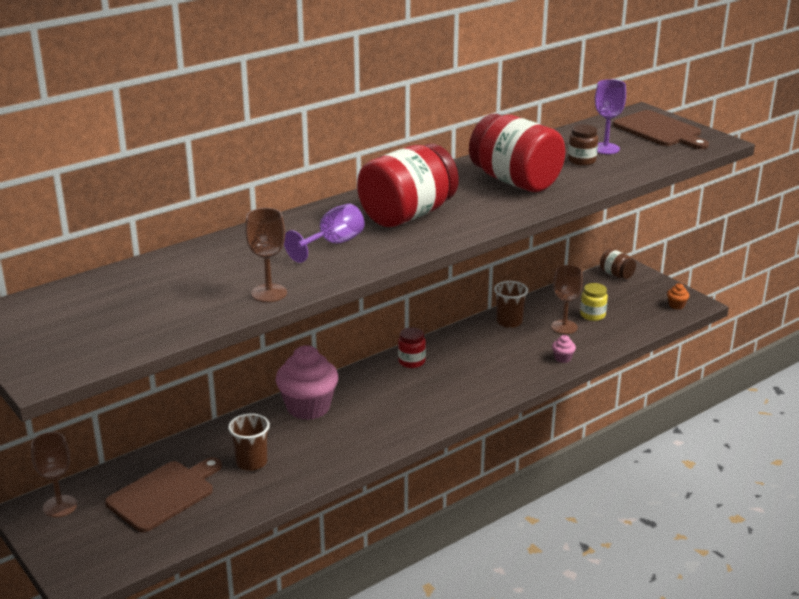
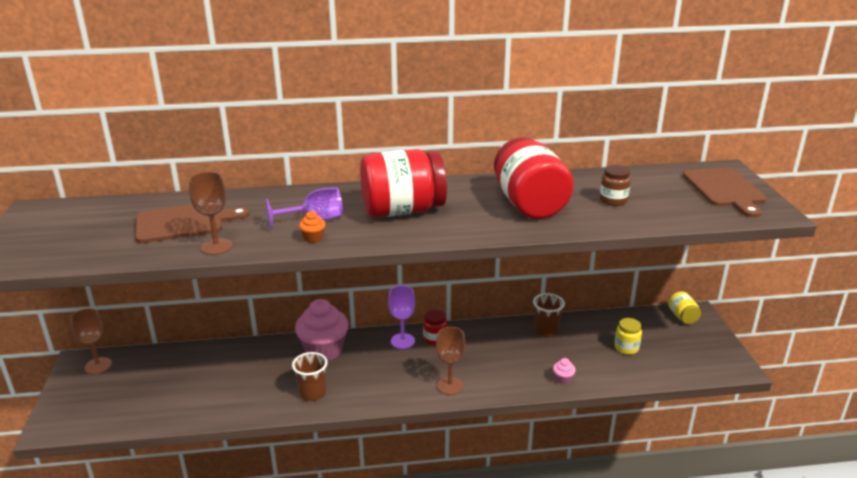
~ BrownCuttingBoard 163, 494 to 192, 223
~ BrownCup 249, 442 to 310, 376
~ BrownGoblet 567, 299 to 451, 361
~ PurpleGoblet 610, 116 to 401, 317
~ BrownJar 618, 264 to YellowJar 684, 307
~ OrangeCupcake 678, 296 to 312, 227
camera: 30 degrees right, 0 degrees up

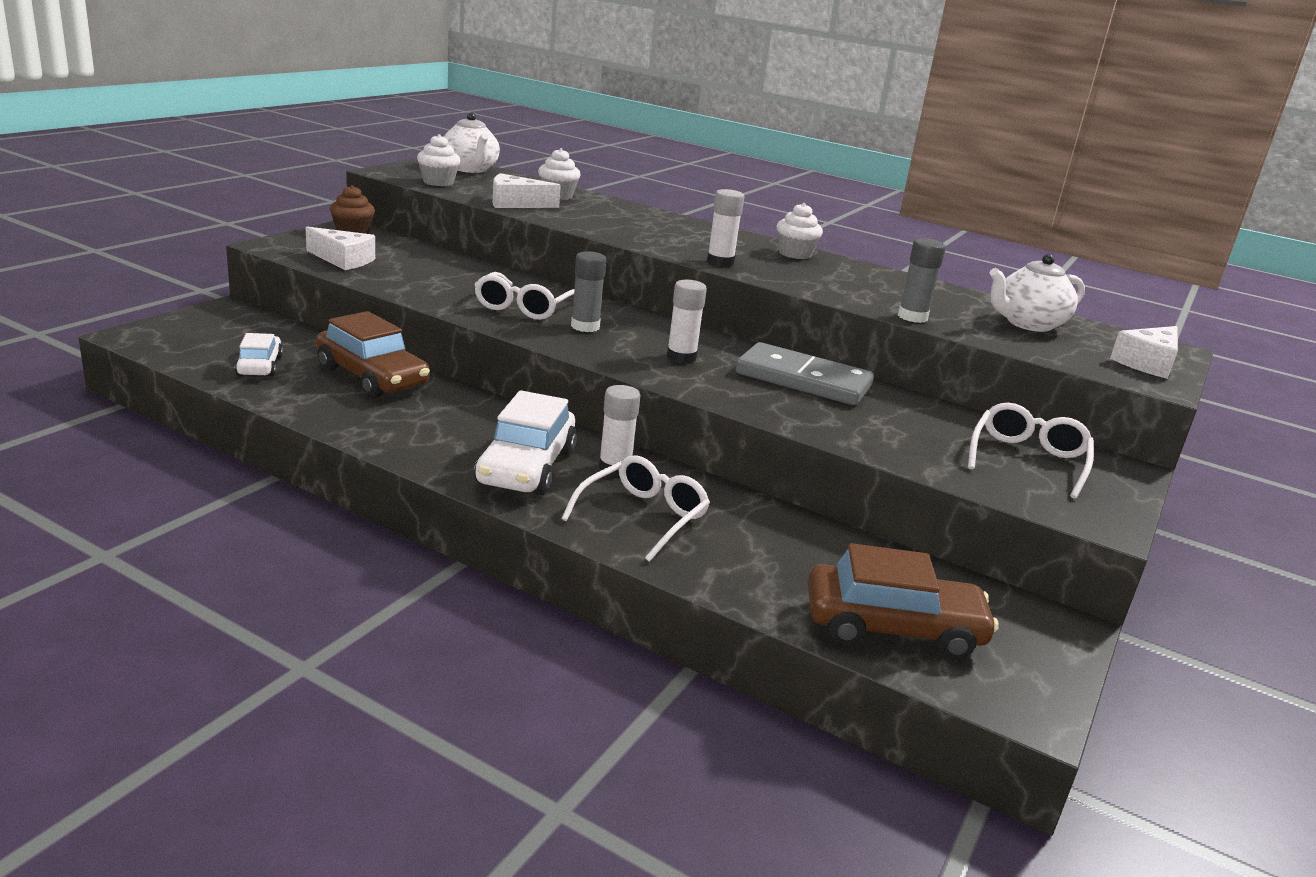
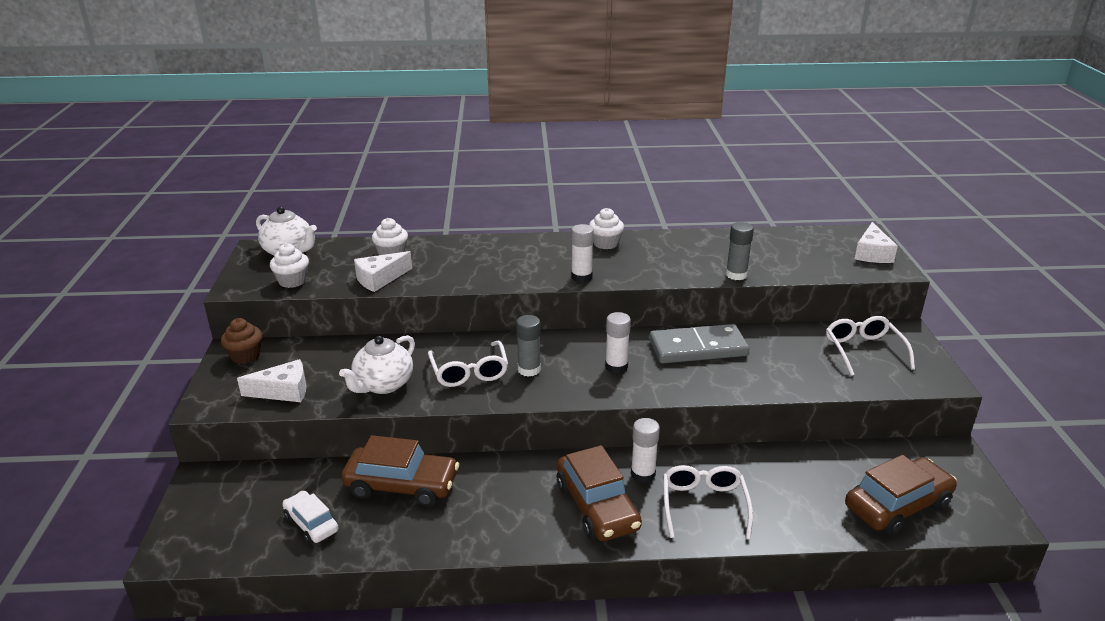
~ WhiteCar 525, 442 to BrownCar 599, 493
~ WhiteTeapot 1037, 293 to 377, 364
camera: 30 degrees left, 5 degrees up

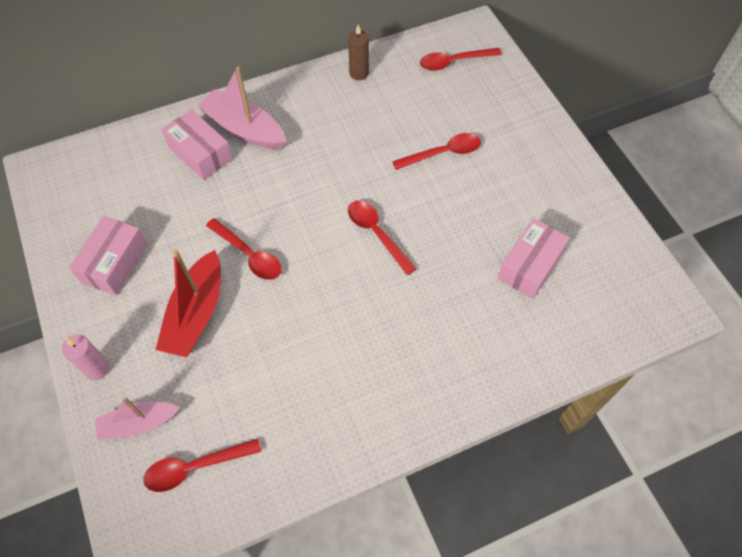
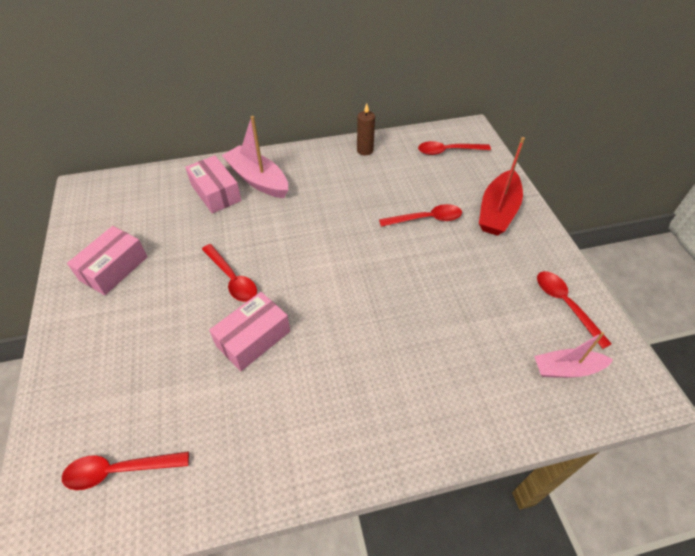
- PinkCandle 85, 357
~ PinkBoat 137, 418 to 573, 355
~ RedBoat 188, 303 to 502, 186
~ RedSpoon 382, 237 to 574, 310
~ PinkBox 533, 258 to 249, 331
camera: 10 degrees right, 10 degrees down

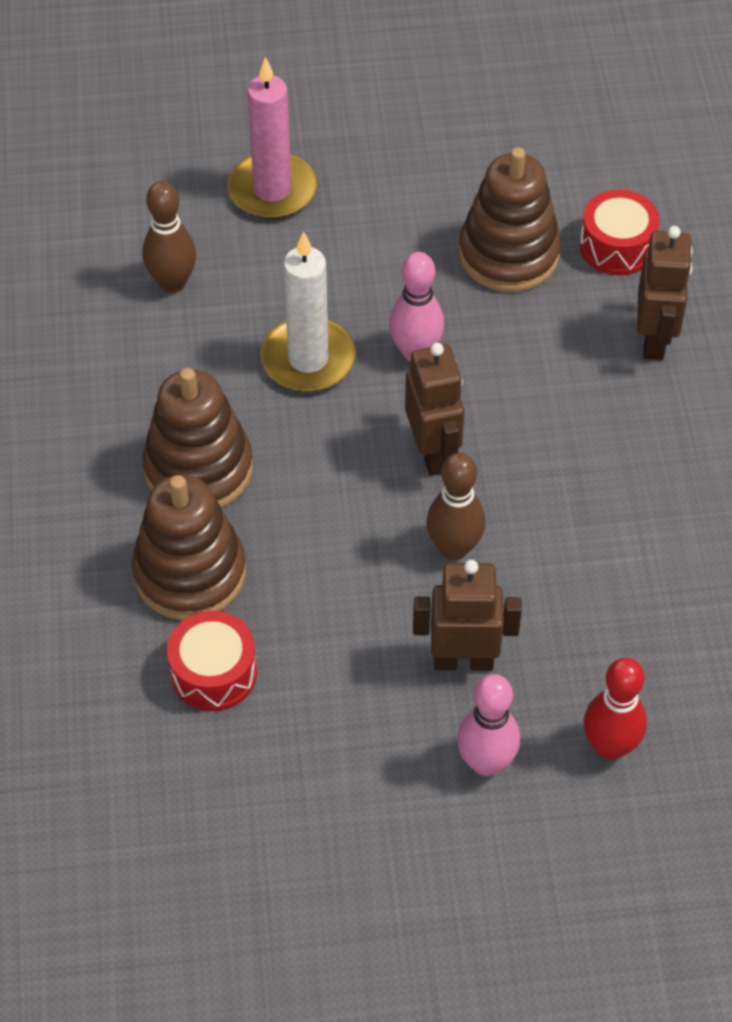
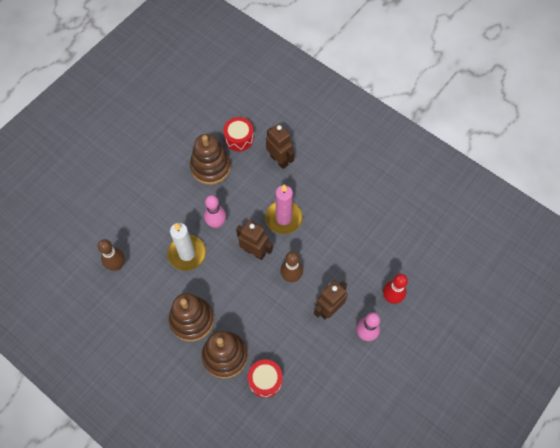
~ PinkCandle 272, 138 to 284, 209
camera: 45 degrees left, 10 degrees up

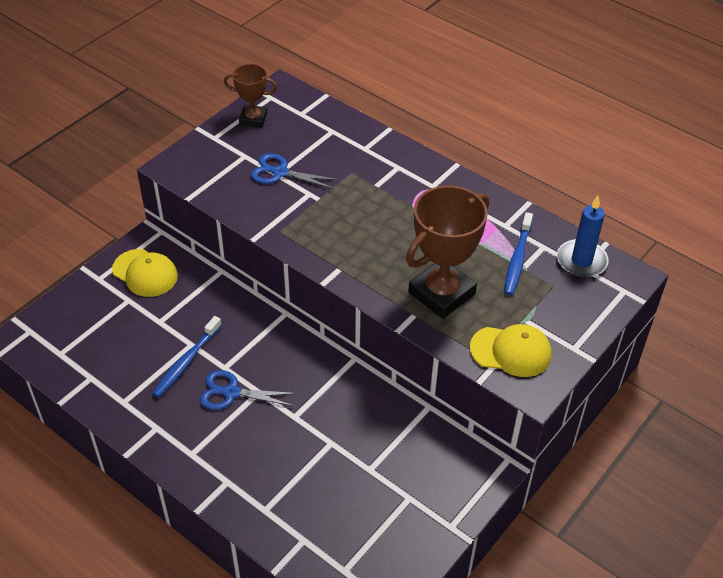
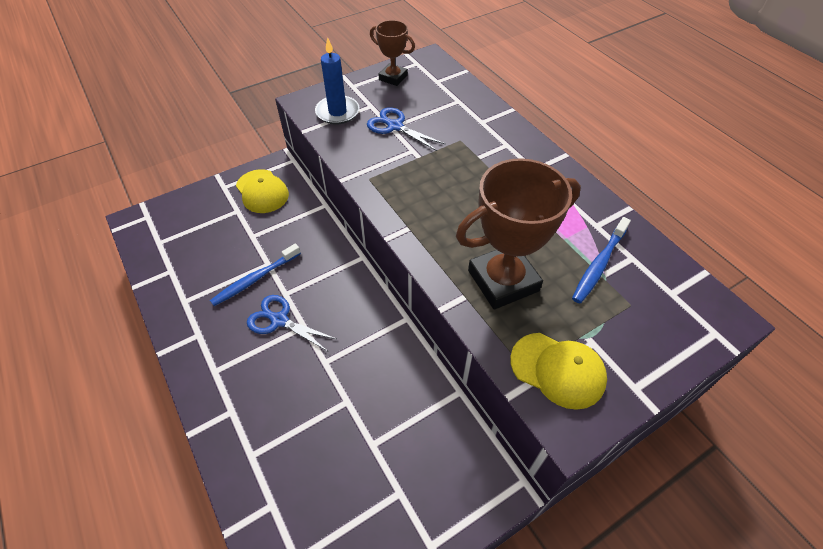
~ BlueCandle 583, 237 to 337, 81
camera: 20 degrees right, 5 degrees up

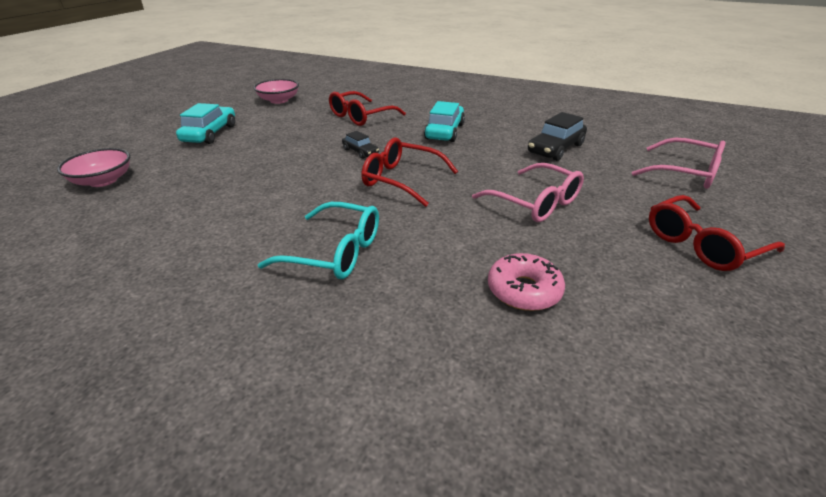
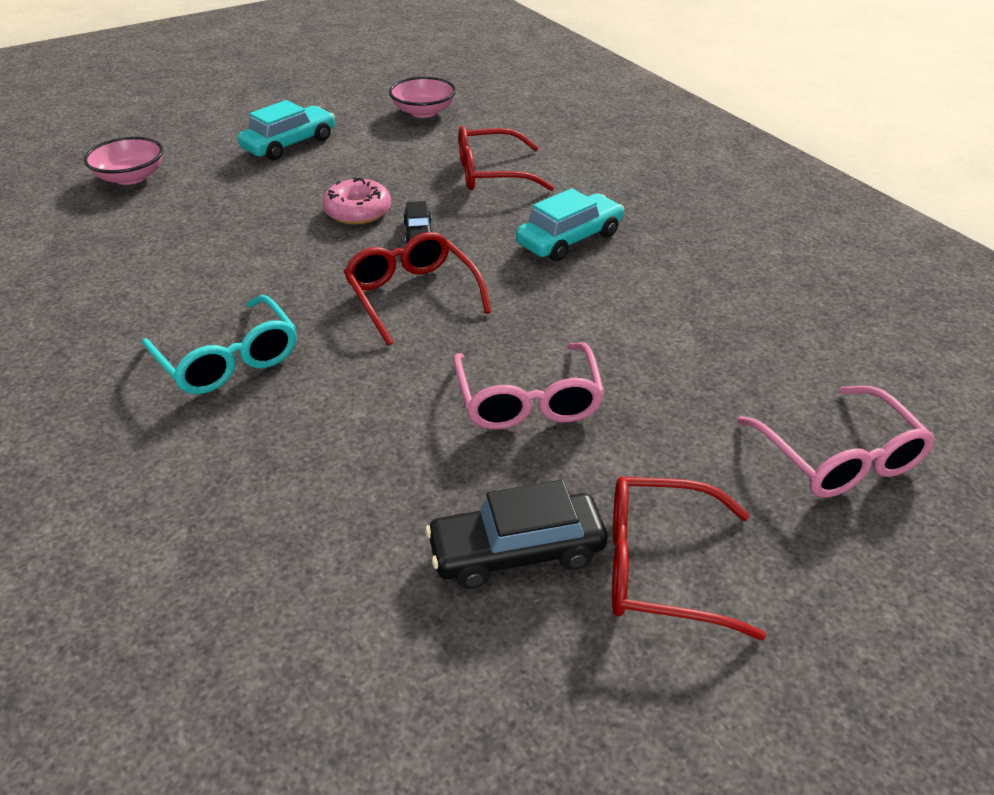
~ PinkDonut 526, 282 to 357, 201
~ BlackCar 557, 136 to 516, 534
camera: 35 degrees right, 5 degrees up

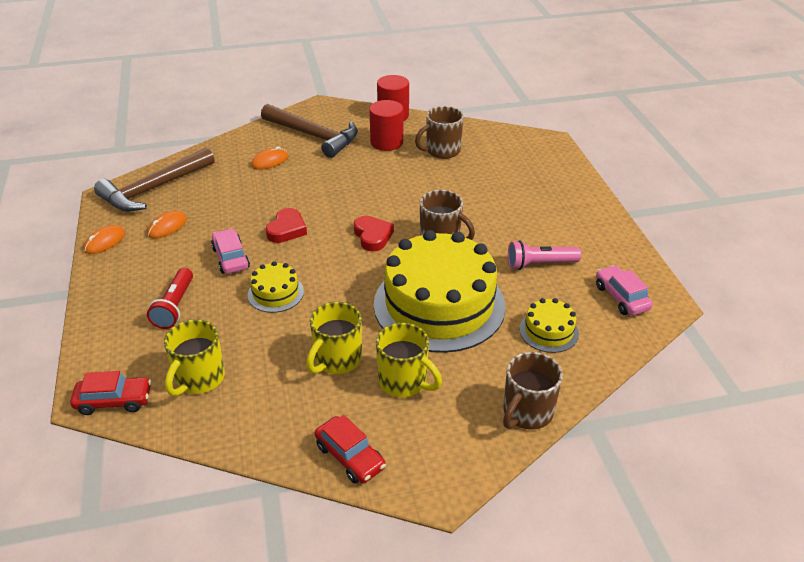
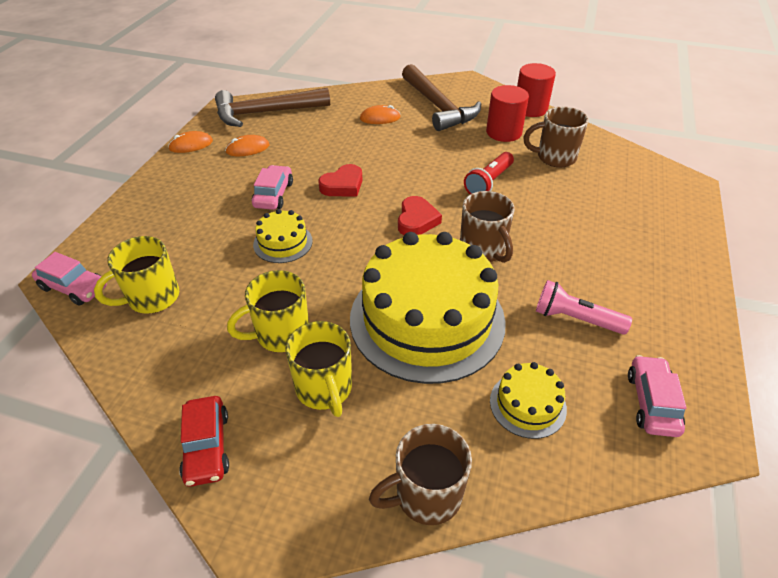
~ RedCar 110, 393 to PinkCar 69, 279
~ RedFlashlight 170, 298 to 489, 173
camera: 30 degrees right, 5 degrees up

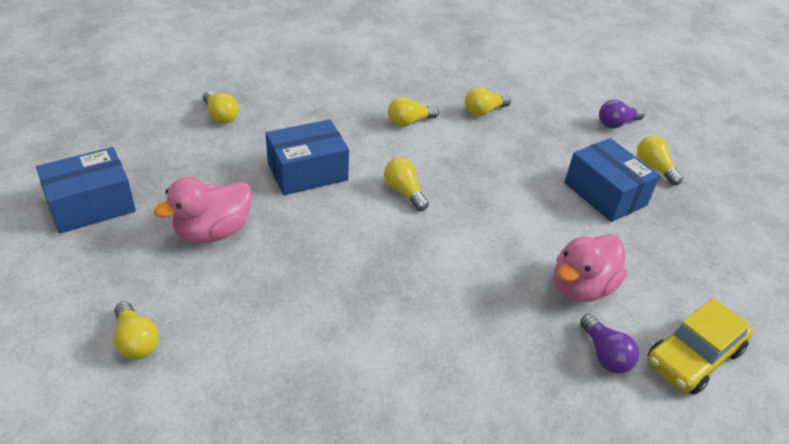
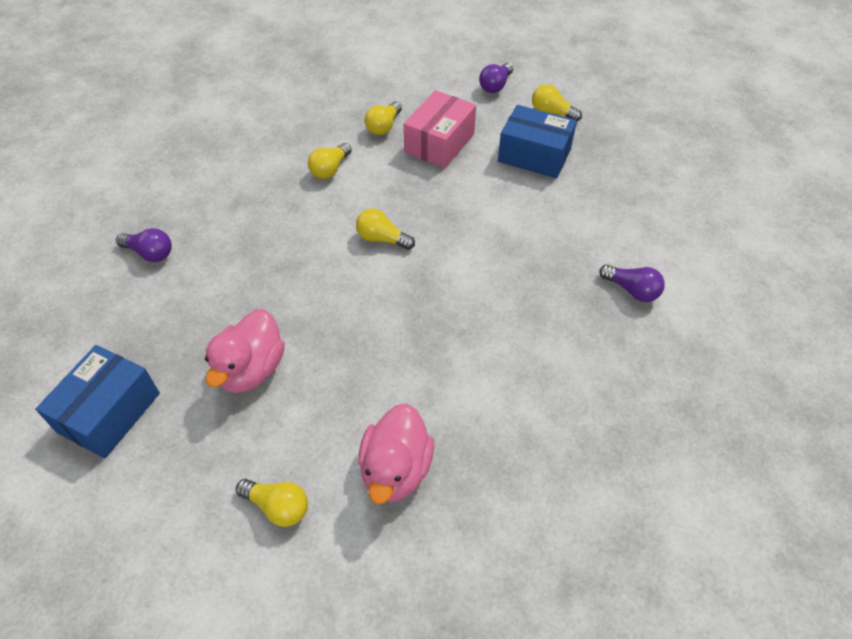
~ YellowLightBulb 221, 107 to PurpleLightBulb 144, 245
- BlueBox 307, 157
~ PinkDuck 590, 268 to 396, 453
- YellowCar 700, 346
+ PinkBox 440, 129
camera: 30 degrees left, 10 degrees up

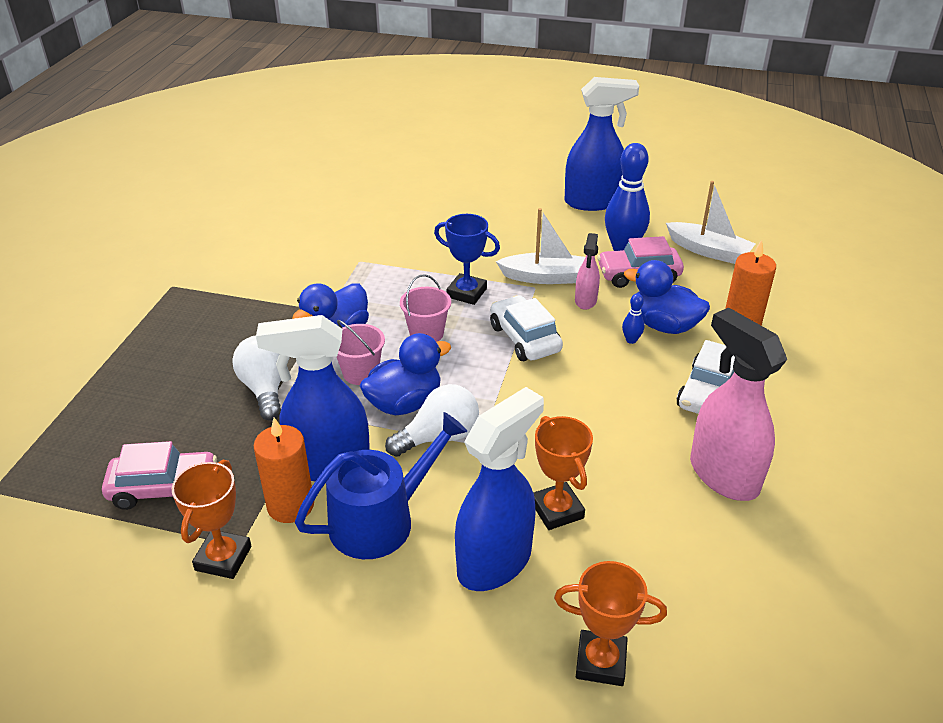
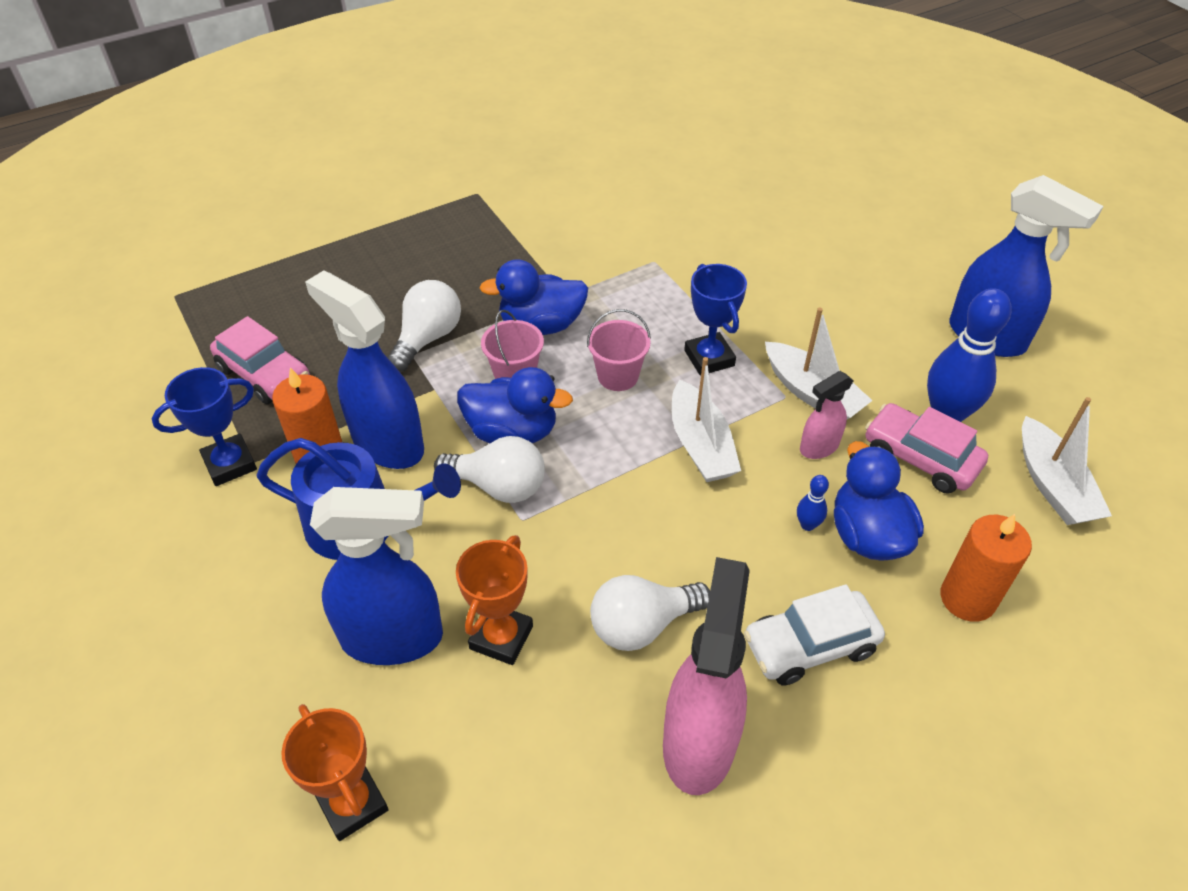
~ OrangeTrophy 211, 519 to BlueTrophy 204, 426
~ WhiteCar 526, 328 to WhiteBoat 706, 419
+ WhiteLightBulb 650, 613
camera: 45 degrees right, 10 degrees up

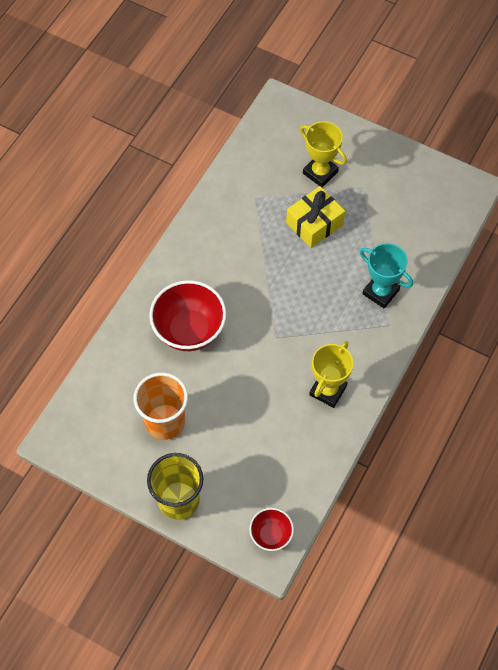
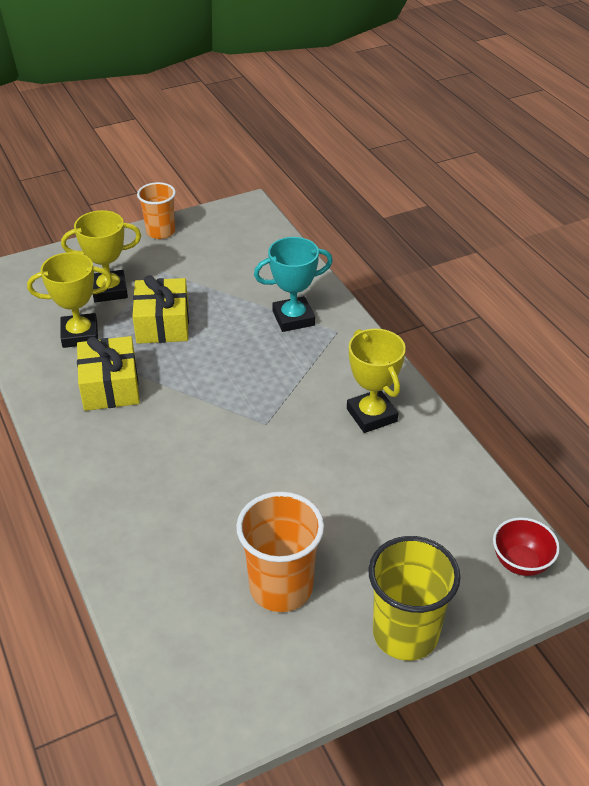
- RedBowl 187, 315
+ YellowTrophy 69, 300
+ YellowGift 108, 373
+ OrangeCup 156, 210
camera: 55 degrees left, 20 degrees down

